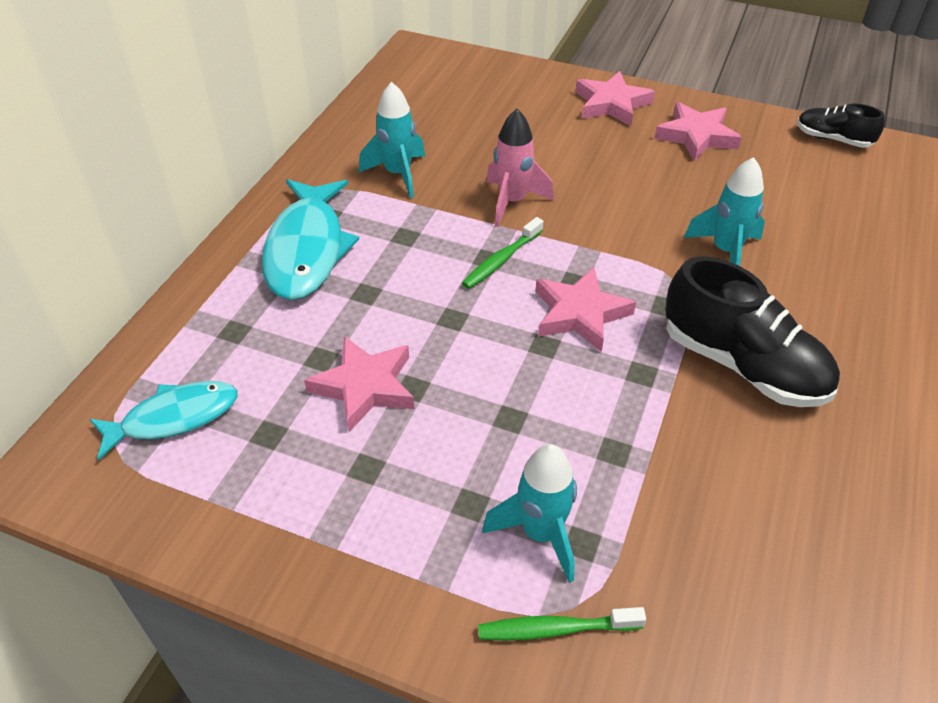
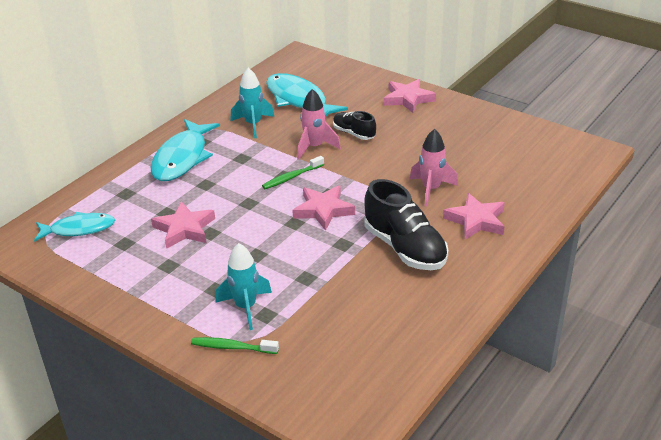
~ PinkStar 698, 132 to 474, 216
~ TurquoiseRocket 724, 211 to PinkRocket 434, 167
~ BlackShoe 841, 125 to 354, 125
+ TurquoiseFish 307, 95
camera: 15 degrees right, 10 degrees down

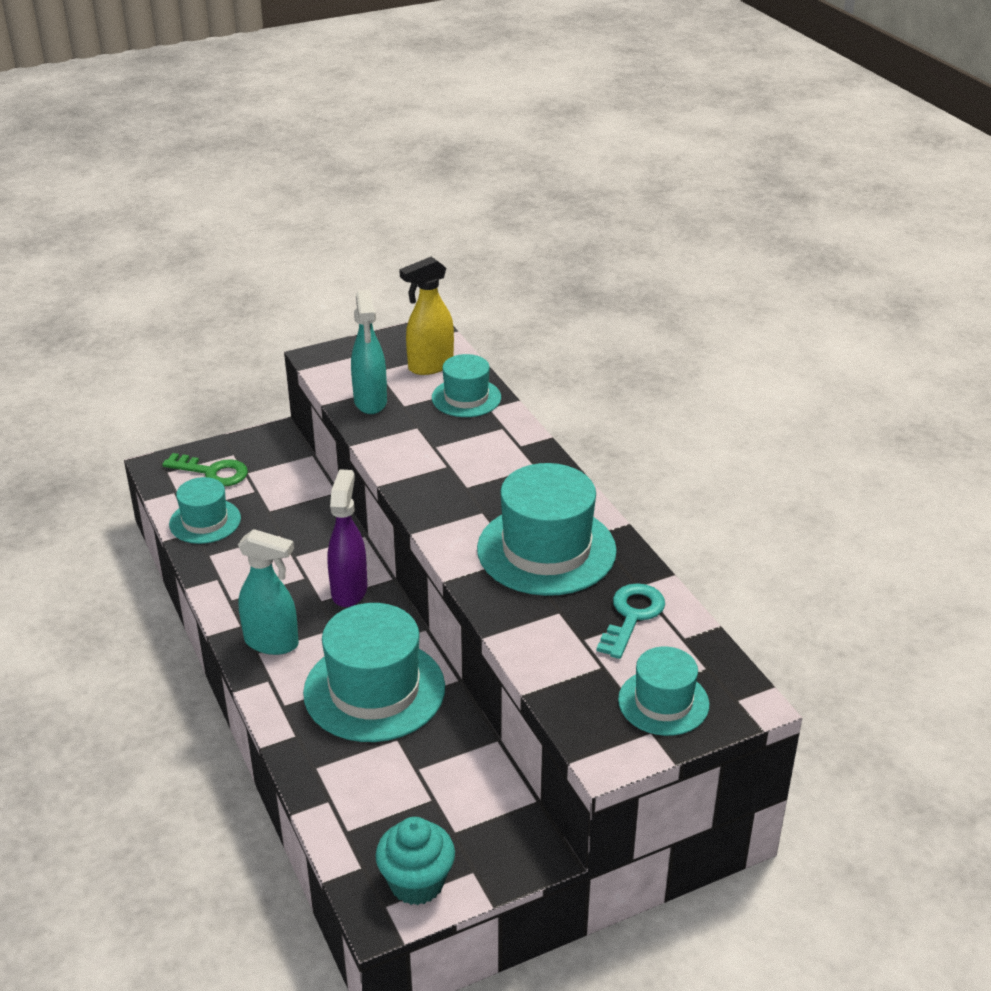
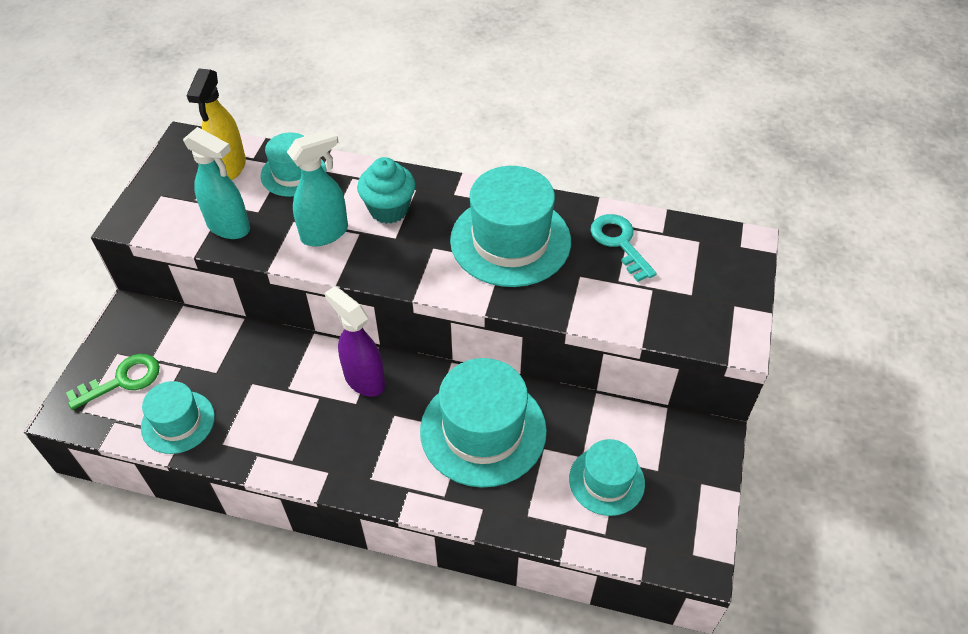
~ TurquoiseSprayBottle 268, 592 to 317, 187
~ TurquoiseCupcake 415, 861 to 386, 190
~ TurquoiseHat 664, 691 to 607, 477
camera: 50 degrees left, 15 degrees up

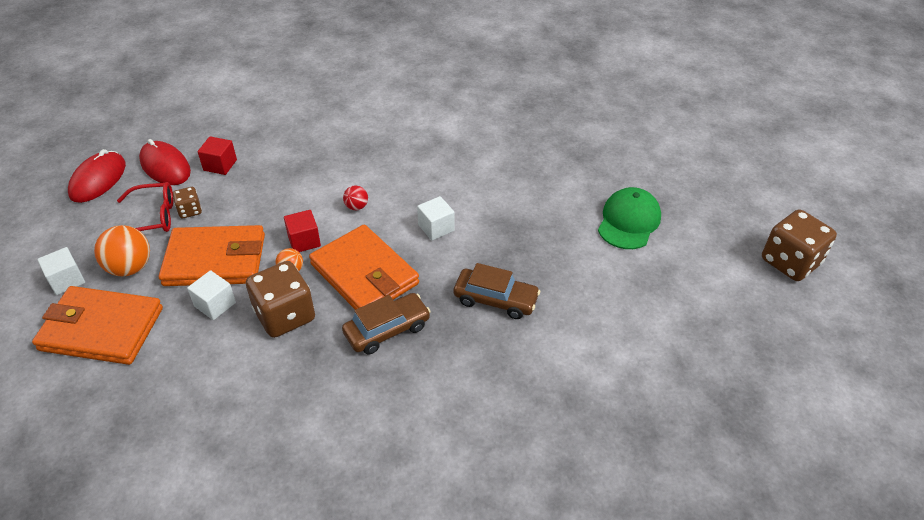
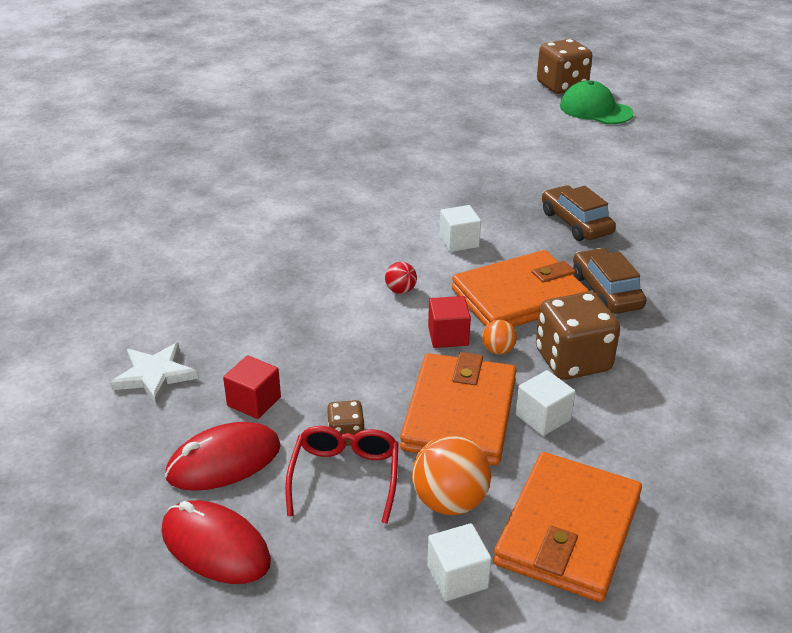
~ BrownCar 497, 291 = 579, 213 60 degrees counterclockwise
~ GreenCap 629, 218 to 597, 102
+ WhiteStar 154, 373
camera: 75 degrees left, 10 degrees down

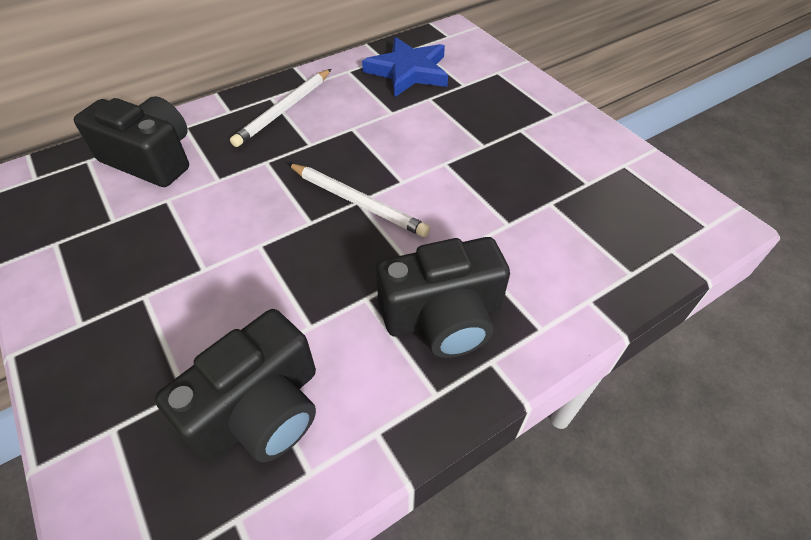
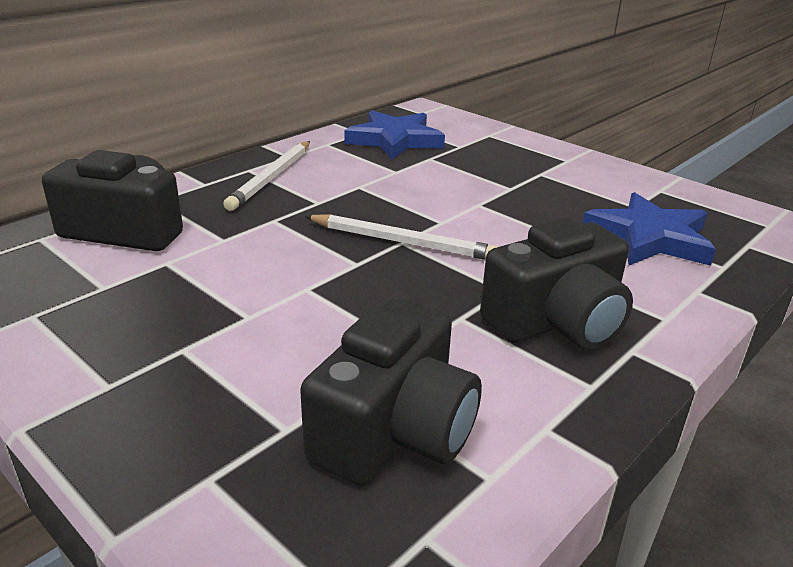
+ BlueStar 649, 229
camera: 15 degrees left, 20 degrees down

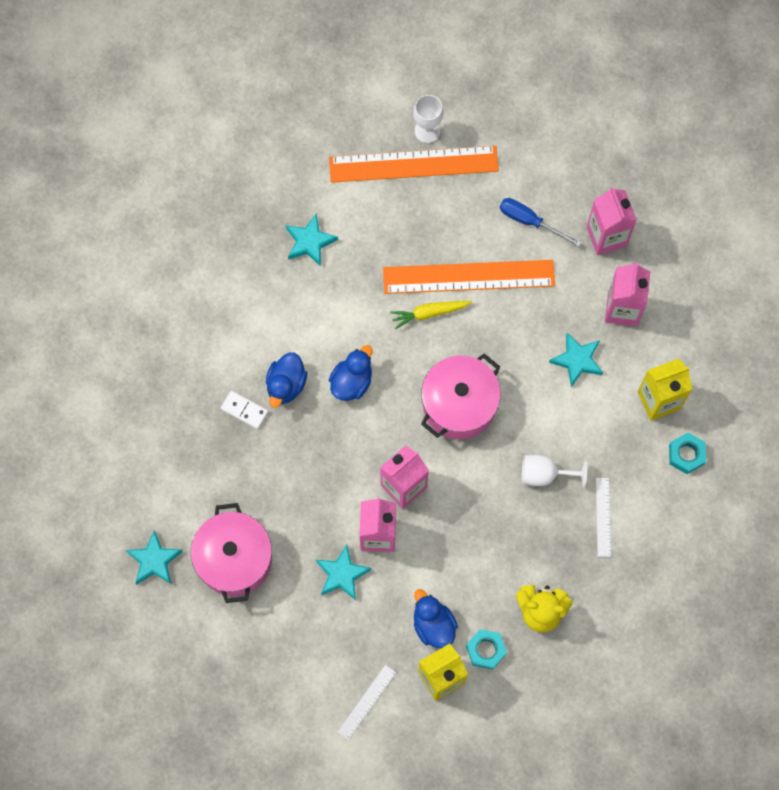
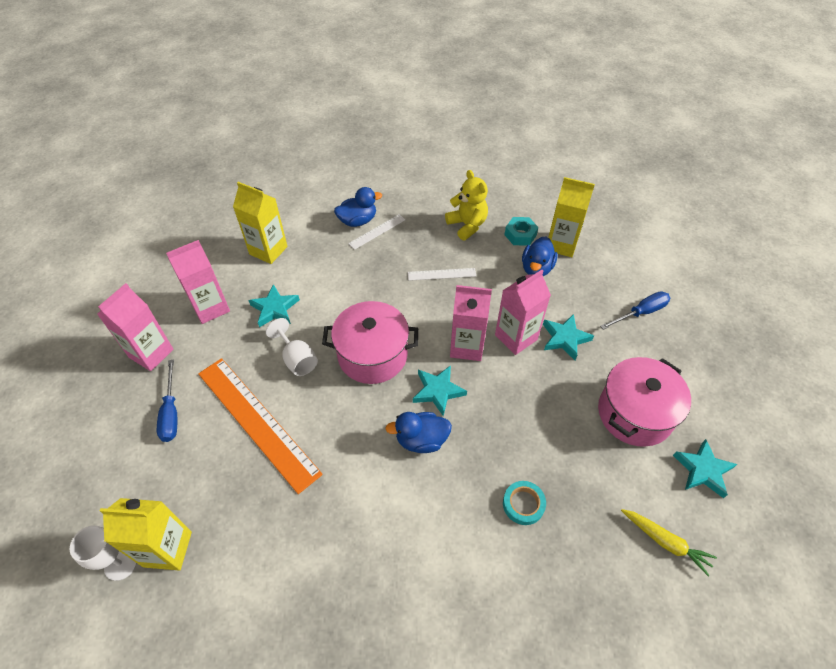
~ WhiteDomino 244, 410 to TurquoiseTape 524, 503
~ BlueDuck 286, 380 to 358, 207
~ TurquoiseStar 312, 240 to 440, 390
~ OrangeRuler 414, 164 to YellowCarton 146, 534
~ WhiteRuler 367, 702 to 442, 274
~ YellowCarrot 431, 315 to 669, 543
~ WhiteGoblet 554, 471 to 292, 347
- TurquoiseNut 687, 453
+ BlueScrewdriver 635, 310
camera: 130 degrees left, 20 degrees down

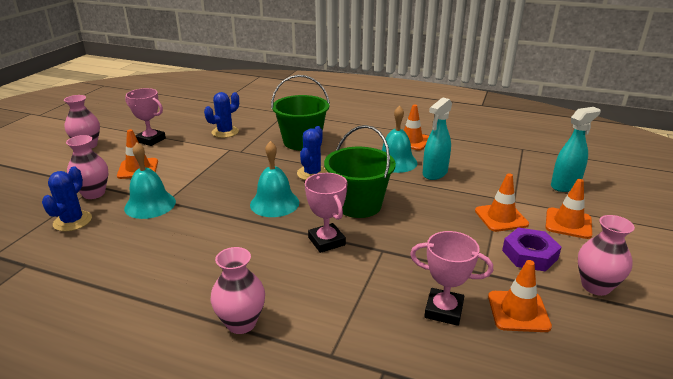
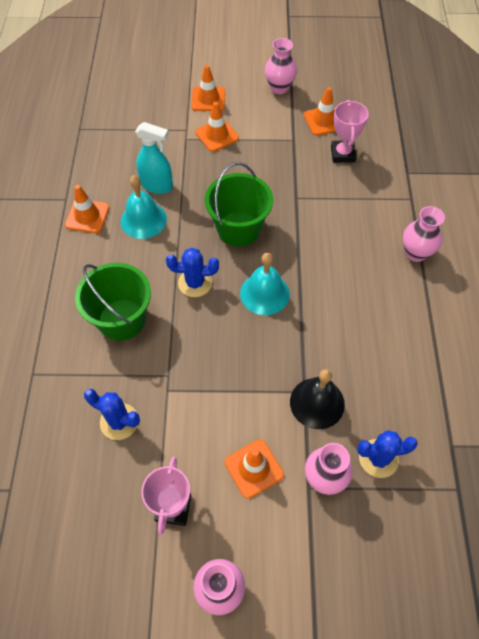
~ TurquoiseBell 150, 181 to BlackBell 317, 399
- PinkTrophy 326, 213
- PurpleNut 532, 250
- TurquoiseSprayBottle 576, 149
camera: 110 degrees left, 30 degrees up

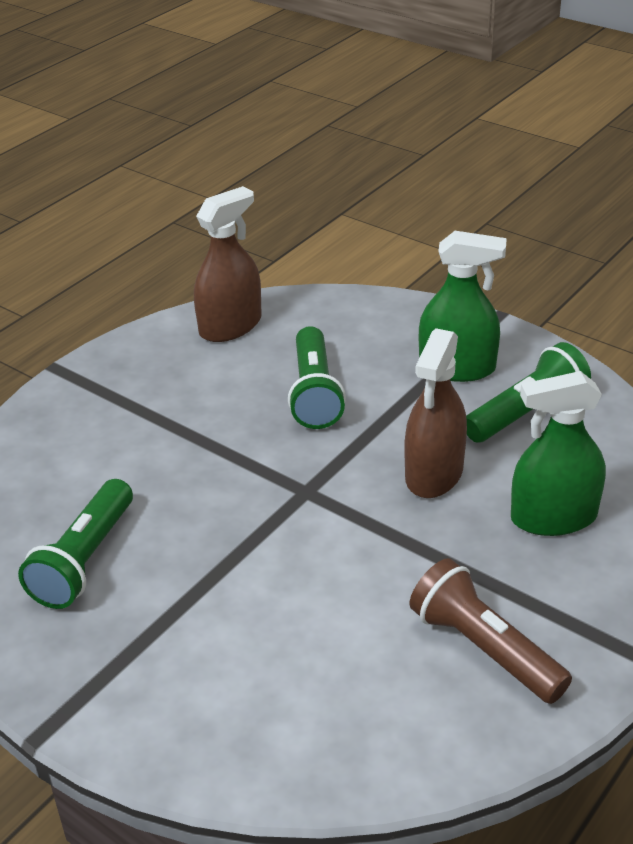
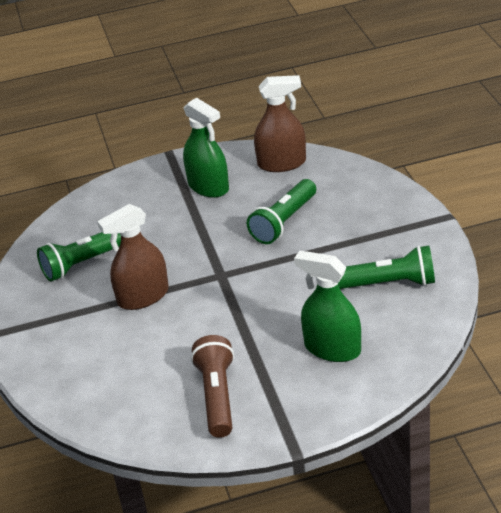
~ BrownSprayBottle 435, 413 to 133, 257
~ GreenSprayBottle 463, 306 to 206, 148
camera: 40 degrees right, 0 degrees up

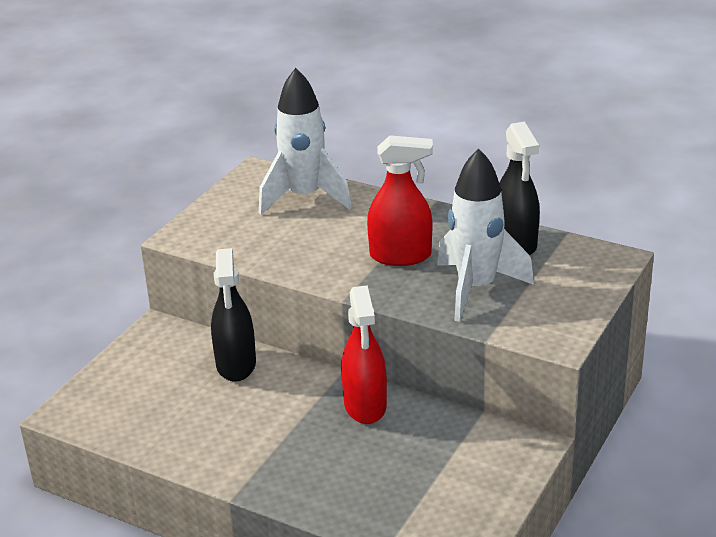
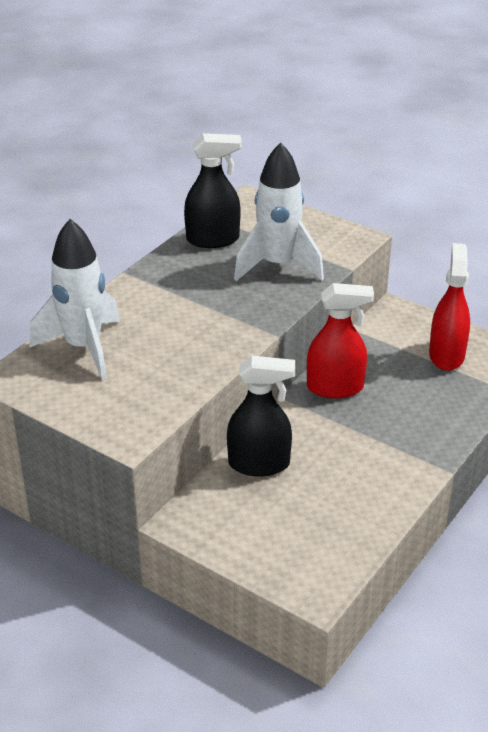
~ RedSprayBottle 400, 200 to 449, 307
camera: 85 degrees left, 5 degrees up

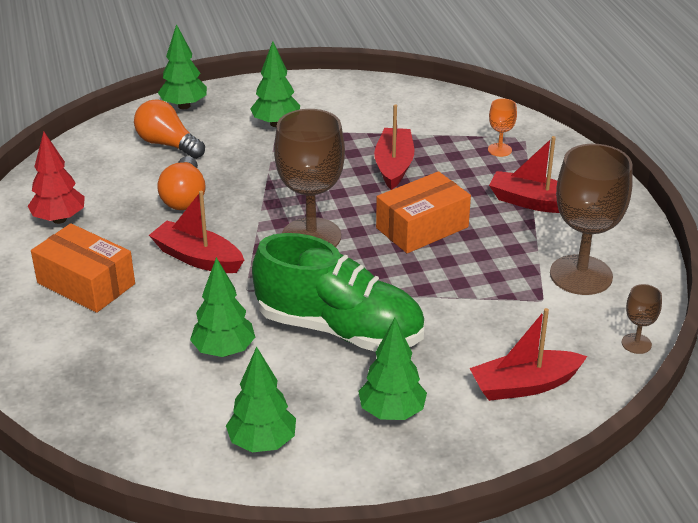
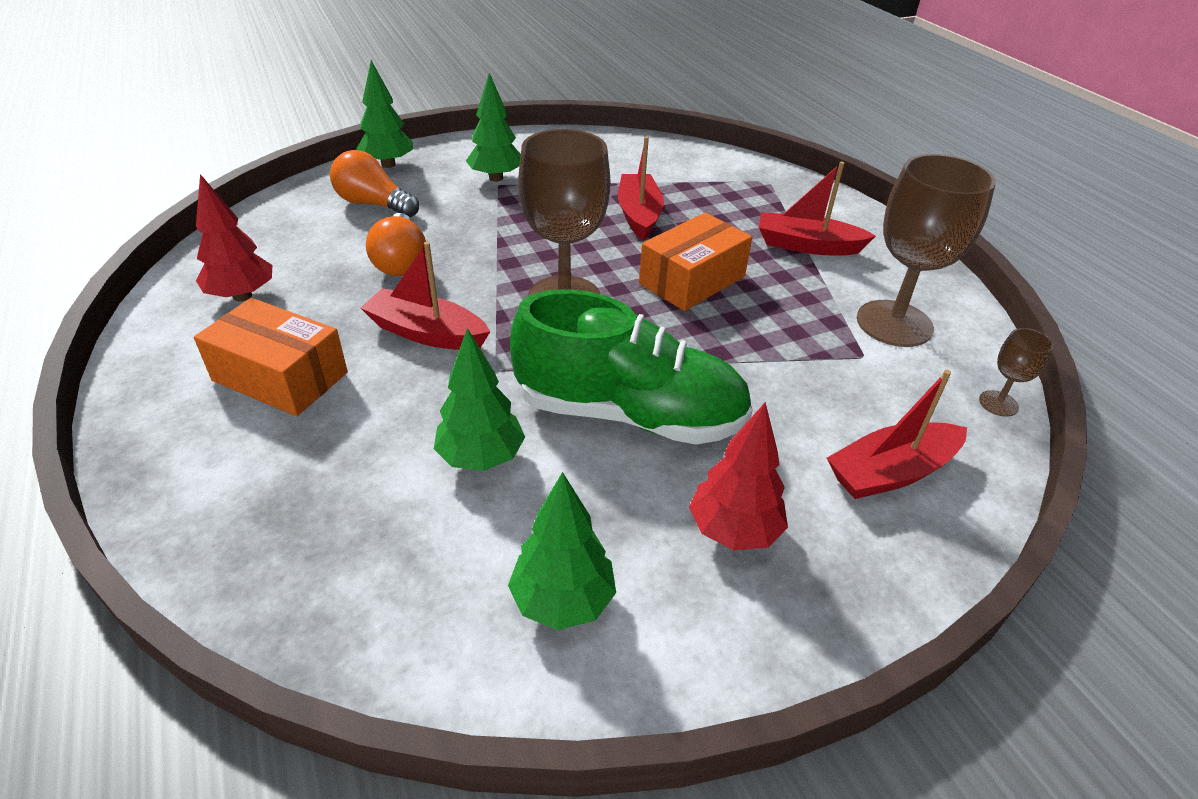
~ GreenTree 392, 369 to RedTree 738, 476
- OrangeGoblet 502, 127
camera: 10 degrees left, 5 degrees up

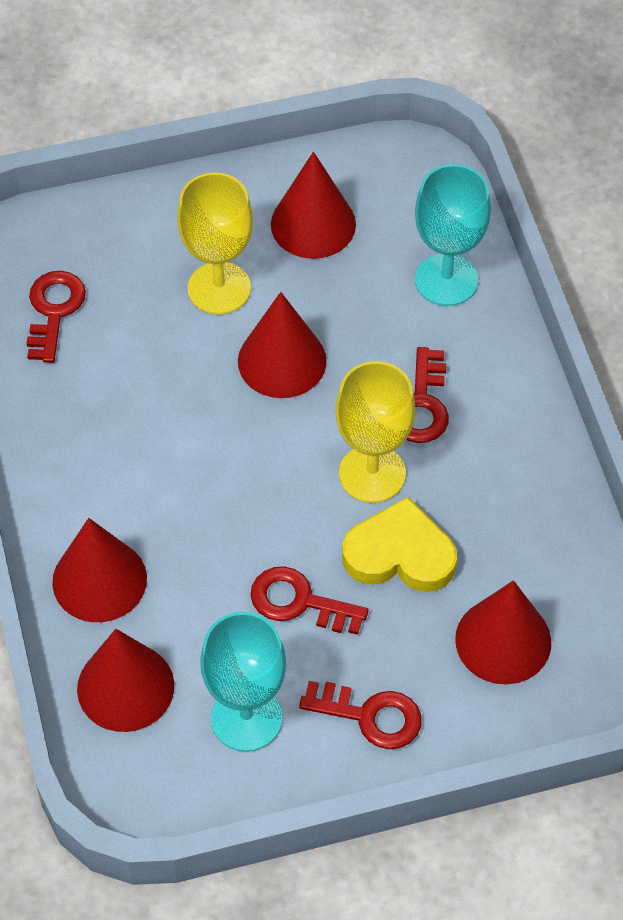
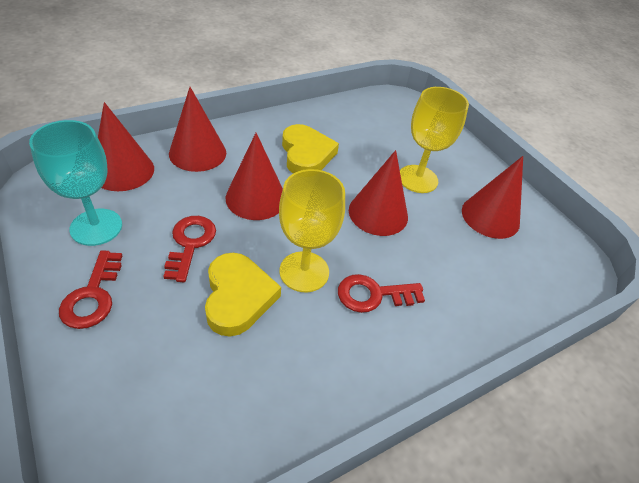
- RedKey 56, 317
- TurquoiseGoblet 453, 235
~ RedCone 503, 632 to 254, 176
+ YellowHeart 310, 148
camera: 70 degrees right, 10 degrees down

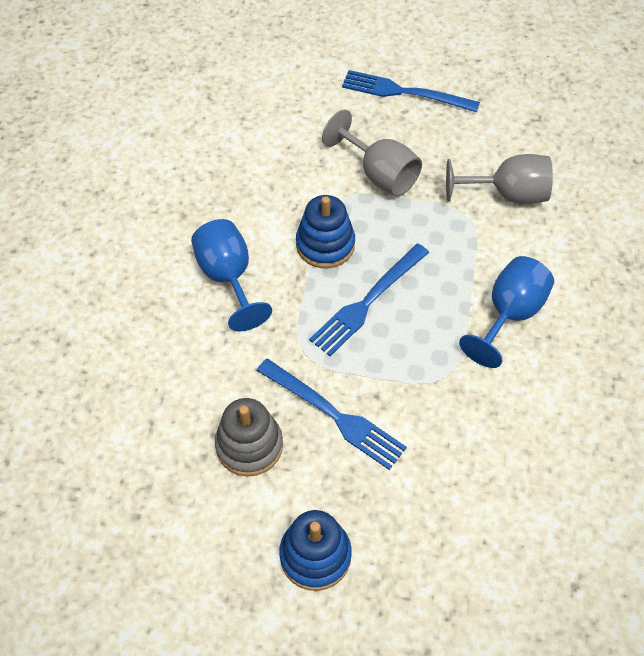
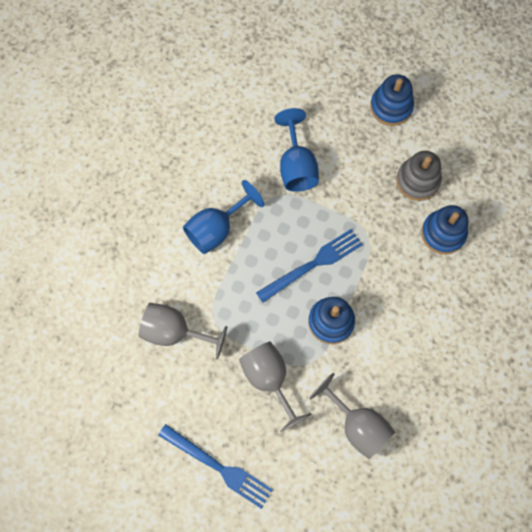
~ BlueGoblet 231, 275 to 296, 150
- BlueFork 331, 414
+ GreyGoblet 352, 416
+ BlueStackingToy 444, 230
camera: 165 degrees left, 15 degrees up

